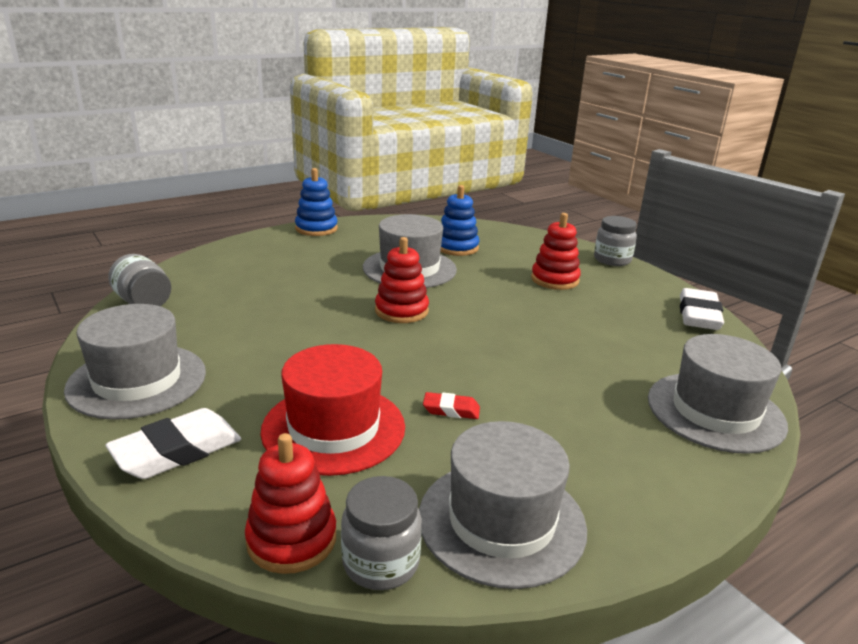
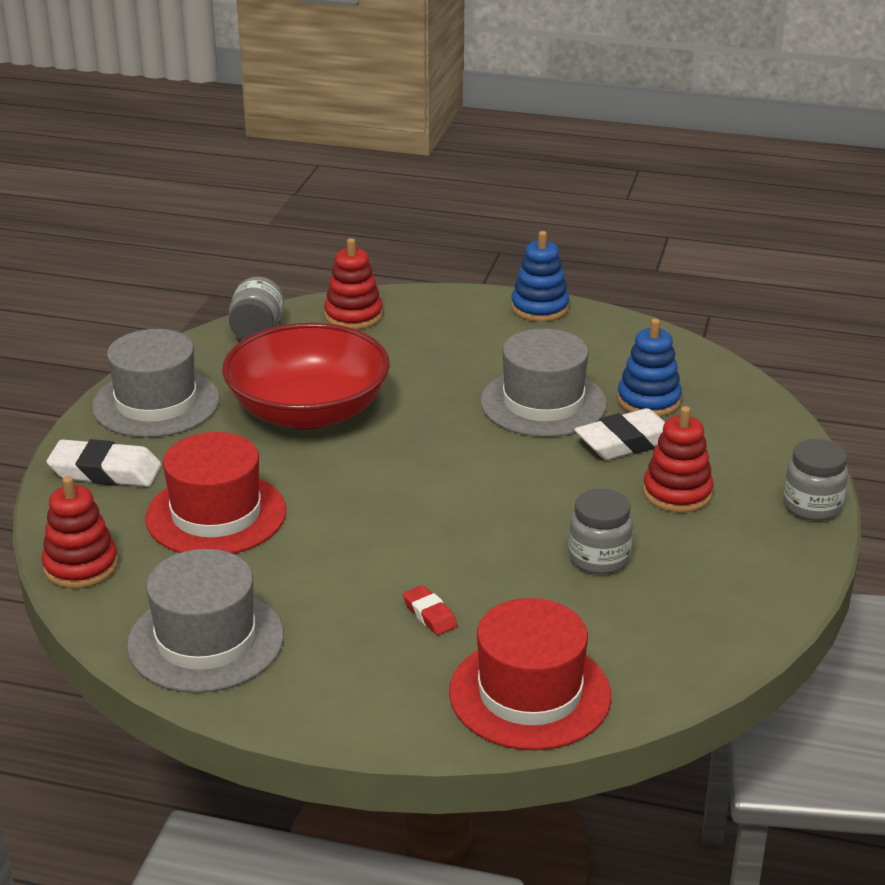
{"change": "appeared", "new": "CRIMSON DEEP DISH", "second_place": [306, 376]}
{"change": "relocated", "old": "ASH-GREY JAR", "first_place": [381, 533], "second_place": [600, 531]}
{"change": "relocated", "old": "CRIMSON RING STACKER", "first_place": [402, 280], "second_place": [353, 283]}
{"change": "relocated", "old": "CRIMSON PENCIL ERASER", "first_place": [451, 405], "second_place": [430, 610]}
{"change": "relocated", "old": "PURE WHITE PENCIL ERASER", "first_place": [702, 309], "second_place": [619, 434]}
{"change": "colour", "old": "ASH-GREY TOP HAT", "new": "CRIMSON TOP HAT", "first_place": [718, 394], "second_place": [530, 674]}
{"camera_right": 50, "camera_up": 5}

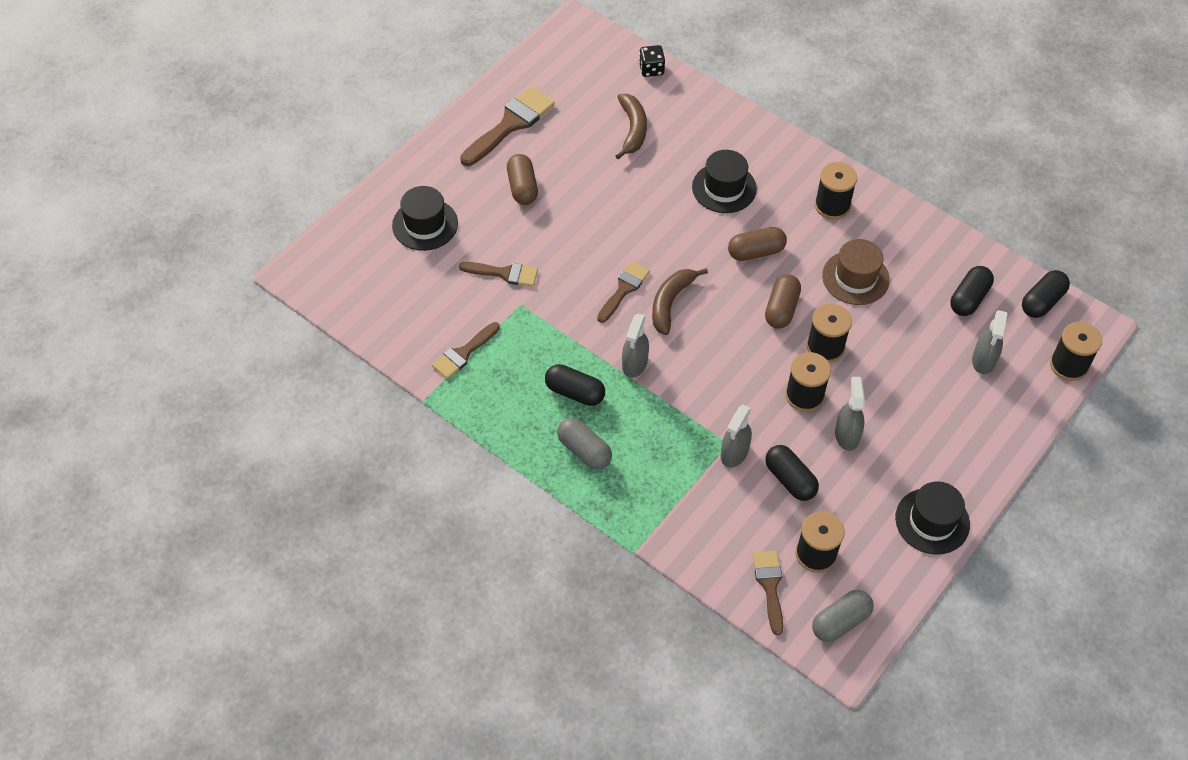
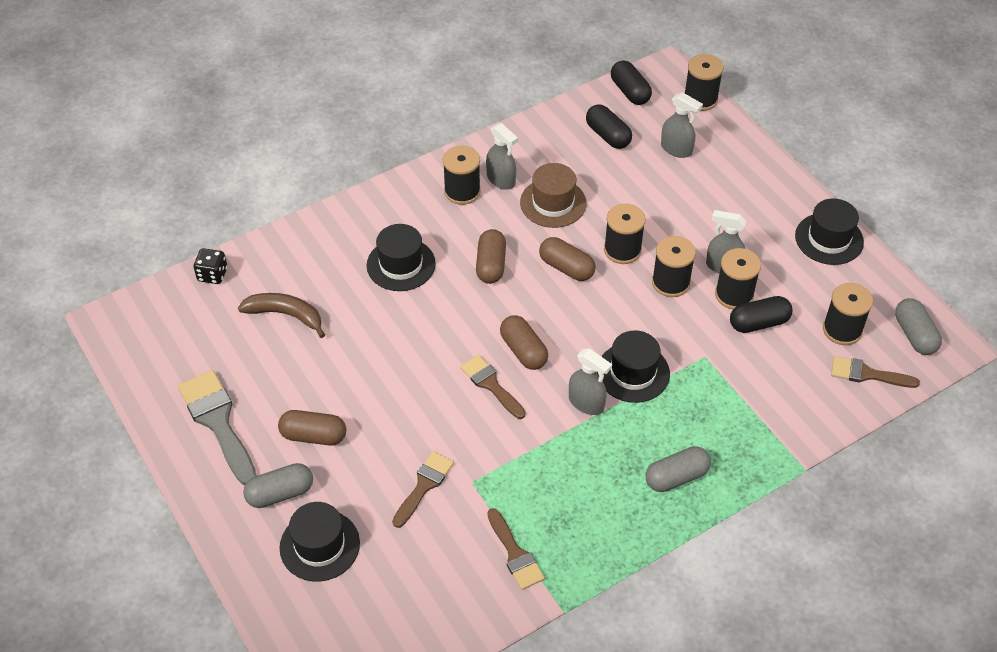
{"change": "missing", "old": "EBONY PILL SHAPE", "first_place": [575, 385]}
{"change": "appeared", "new": "ASH-GREY PILL SHAPE", "second_place": [278, 485]}
{"change": "appeared", "new": "EBONY TOP HAT", "second_place": [633, 366]}
{"change": "appeared", "new": "EBONY BOBBIN", "second_place": [738, 278]}
{"change": "relocated", "old": "ASH-GREY SPRAY CLEANER", "first_place": [736, 435], "second_place": [502, 156]}
{"change": "exchanged", "old": "DARK BROWN TOY BANANA", "new": "DARK BROWN PILL SHAPE", "first_place": [680, 301], "second_place": [524, 342]}
{"change": "colour", "old": "DARK BROWN PAINT BRUSH", "new": "ASH-GREY PAINT BRUSH", "first_place": [507, 126], "second_place": [217, 427]}
{"camera_right": -70, "camera_up": -5}

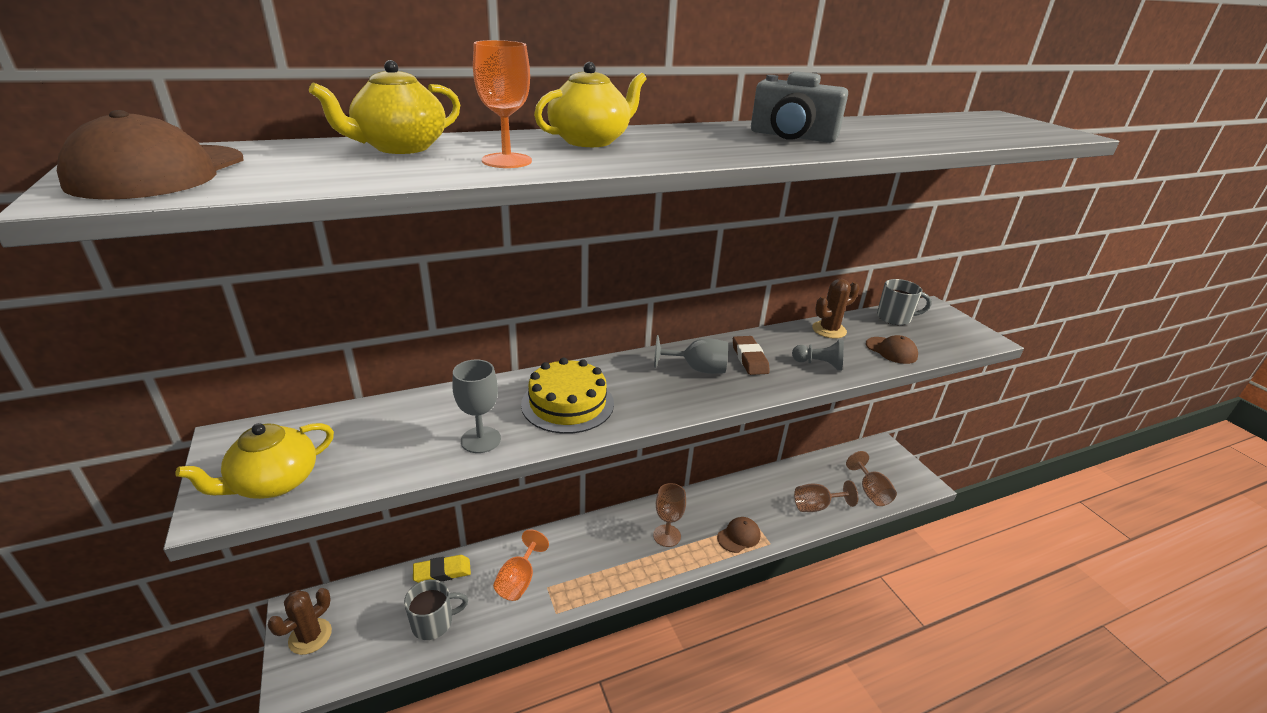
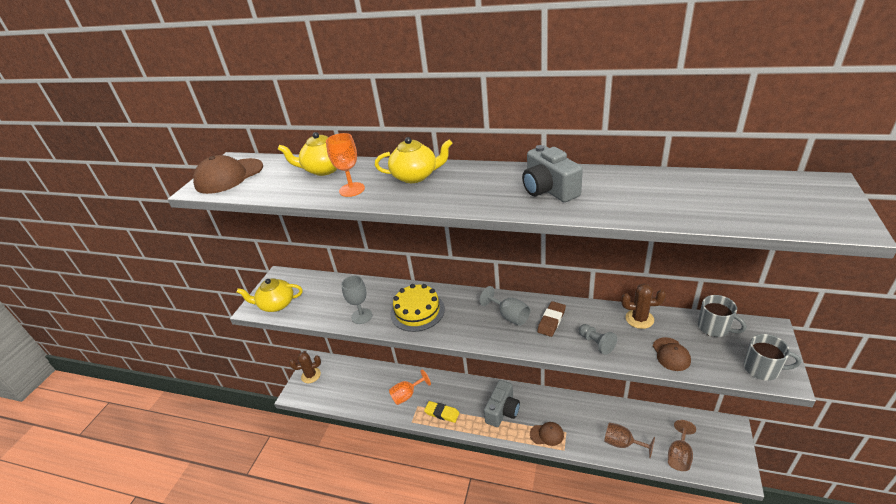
{"change": "relocated", "old": "ASH-GREY MUG", "first_place": [436, 610], "second_place": [772, 357]}
{"change": "relocated", "old": "YELLOW PENCIL ERASER", "first_place": [442, 569], "second_place": [441, 412]}
{"change": "exchanged", "old": "DARK BROWN WINE GLASS", "new": "ASH-GREY COMPACT CAMERA", "first_place": [669, 515], "second_place": [502, 403]}
{"camera_right": 45, "camera_up": 5}

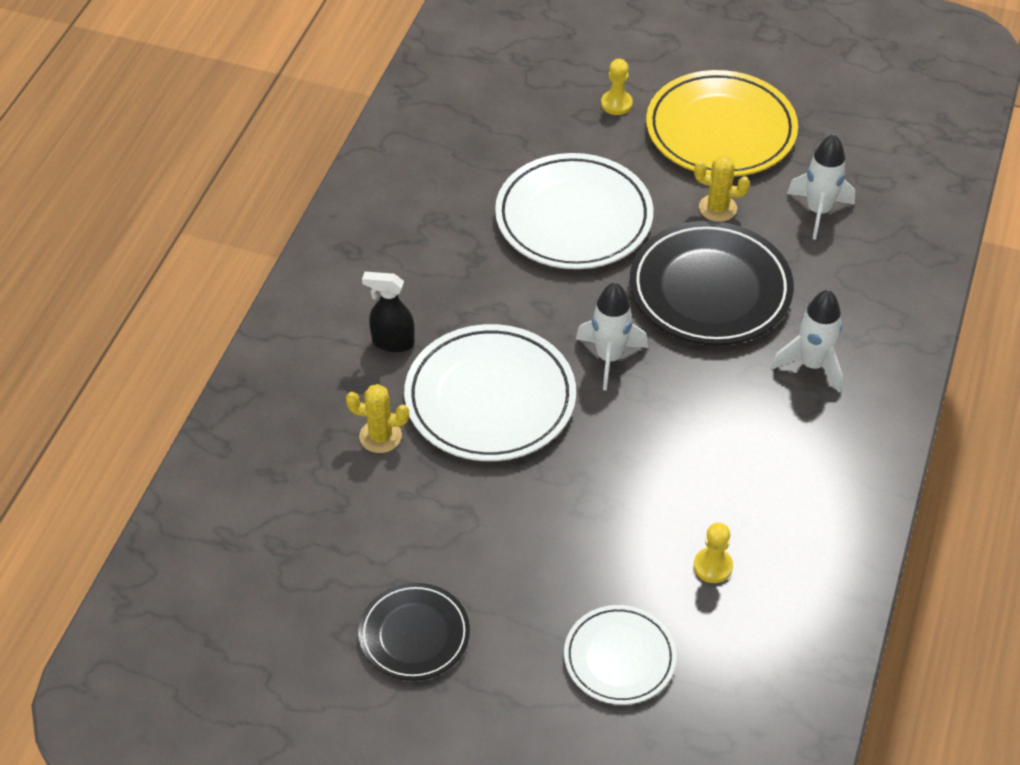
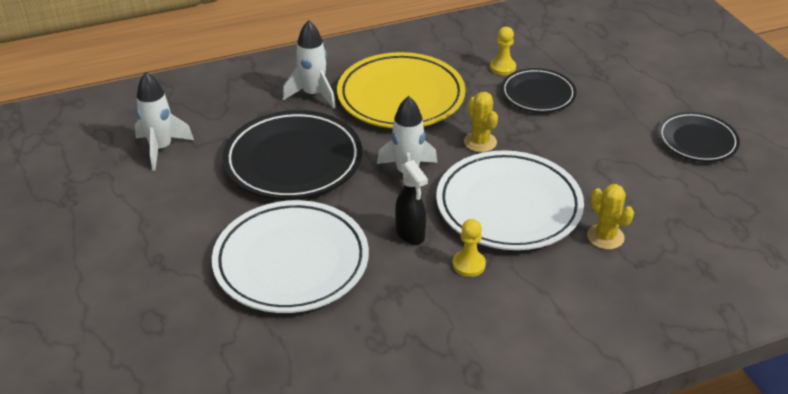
{"change": "missing", "old": "PURE WHITE FLAT DISH", "first_place": [620, 655]}
{"change": "appeared", "new": "EBONY FLAT DISH", "second_place": [539, 90]}
{"change": "relocated", "old": "EBONY SPRAY CLEANER", "first_place": [388, 312], "second_place": [411, 202]}
{"change": "relocated", "old": "YELLOW GAME PAWN", "first_place": [617, 87], "second_place": [469, 248]}
{"change": "relocated", "old": "YELLOW FLAT DISH", "first_place": [722, 123], "second_place": [401, 90]}
{"change": "relocated", "old": "YELLOW PRICKLY PLANT", "first_place": [722, 188], "second_place": [481, 122]}
{"camera_right": -130, "camera_up": -10}

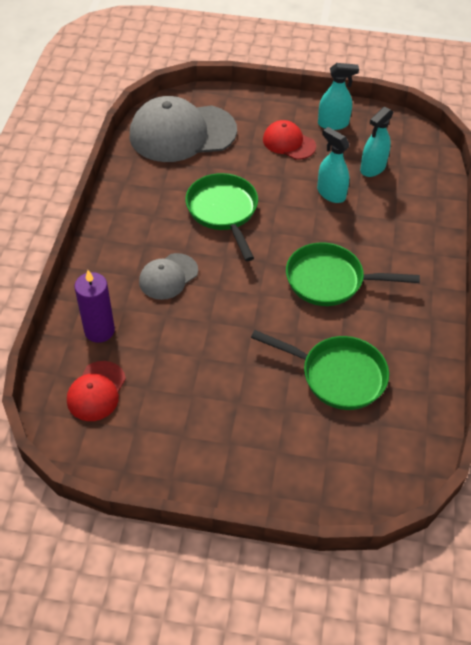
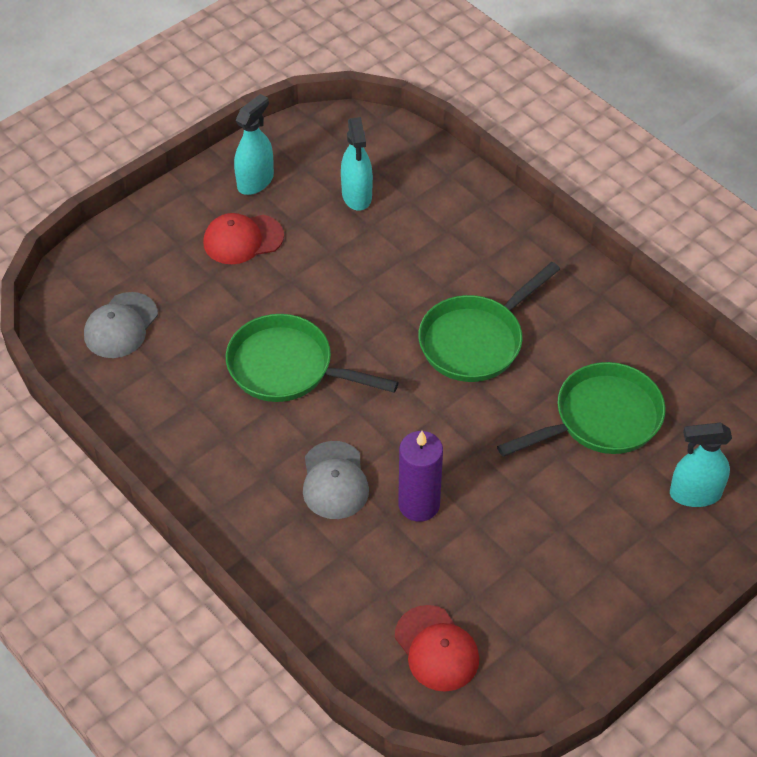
{"change": "relocated", "old": "ROYAL PURPLE PILLAR CANDLE", "first_place": [94, 306], "second_place": [420, 476]}
{"change": "relocated", "old": "TURQUOISE SPRAY CLEANER", "first_place": [333, 165], "second_place": [701, 465]}
{"change": "size", "old": "ASH-GREY PEAKED CAP", "first_place": [183, 129], "second_place": [121, 325], "factor": 0.51}
{"camera_right": -50, "camera_up": 0}

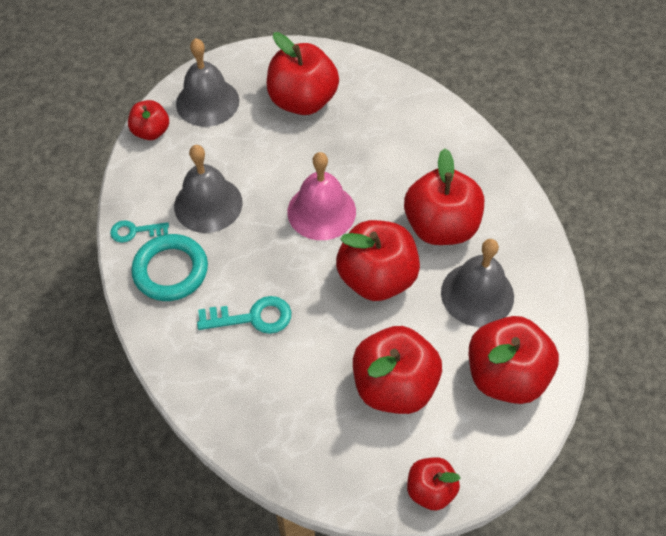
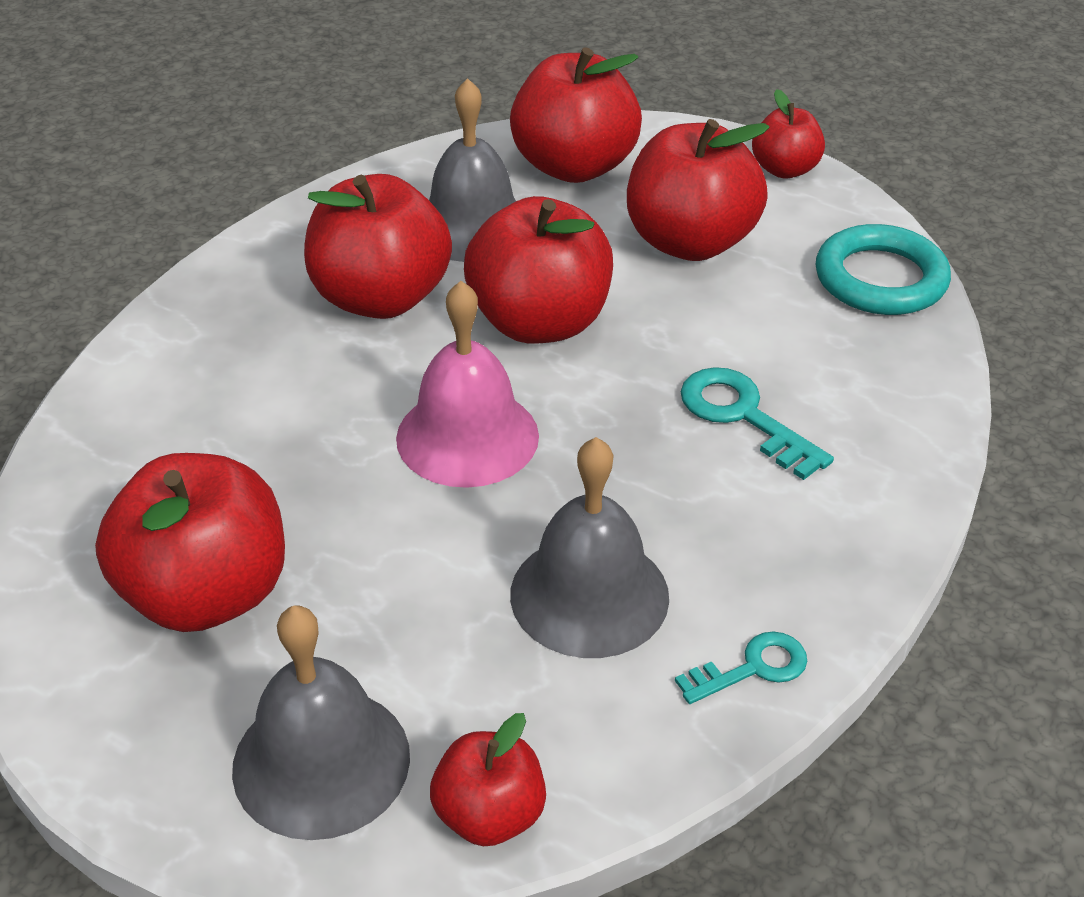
{"change": "relocated", "old": "TURQUOISE RING", "first_place": [169, 267], "second_place": [883, 269]}
{"change": "spun", "old": "TURQUOISE KEY", "first_place": [139, 231], "second_place": [741, 667], "degrees": -75}
{"camera_right": -125, "camera_up": -15}

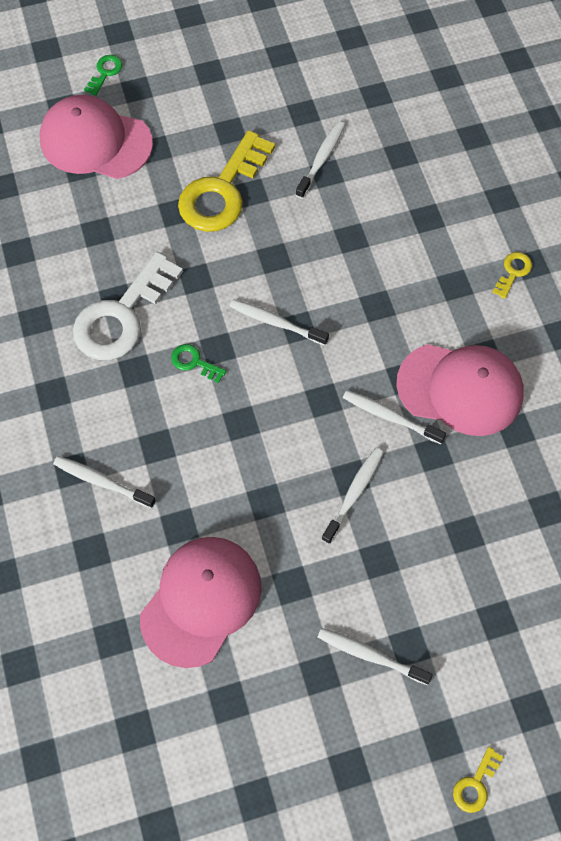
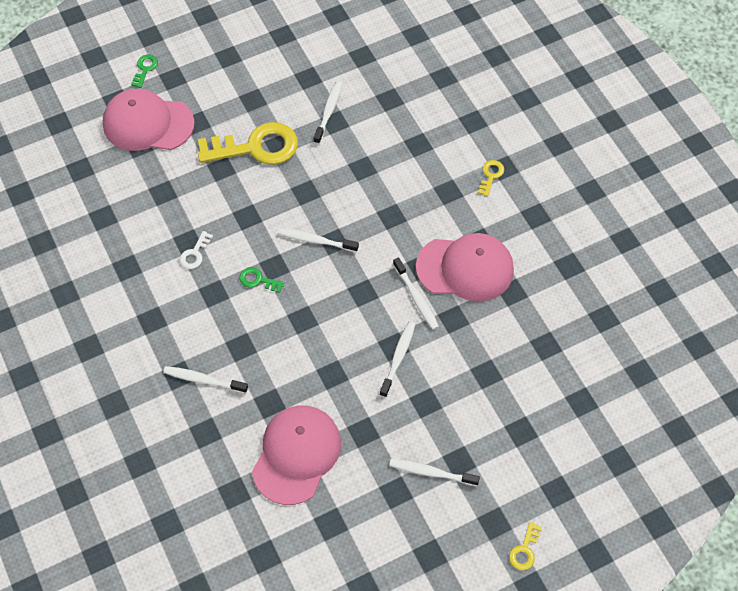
{"change": "spun", "old": "YELLOW KEY", "first_place": [226, 181], "second_place": [248, 143], "degrees": -120}
{"change": "spun", "old": "PURE WHITE TOOTH BRUSH", "first_place": [394, 417], "second_place": [416, 293], "degrees": -135}
{"change": "size", "old": "PURE WHITE KEY", "first_place": [128, 306], "second_place": [196, 250], "factor": 0.43}
{"camera_right": -10, "camera_up": -5}

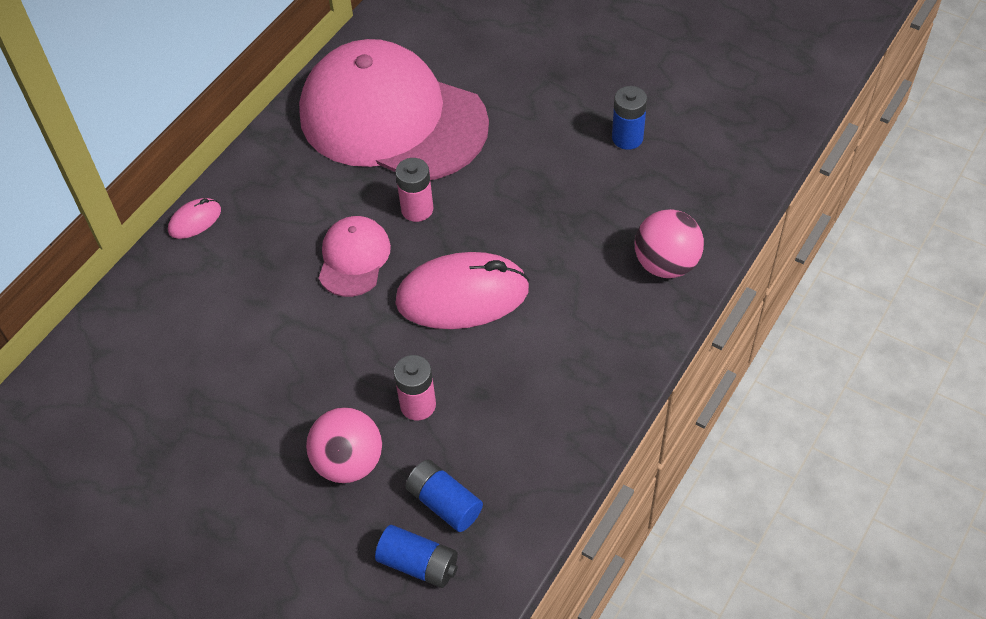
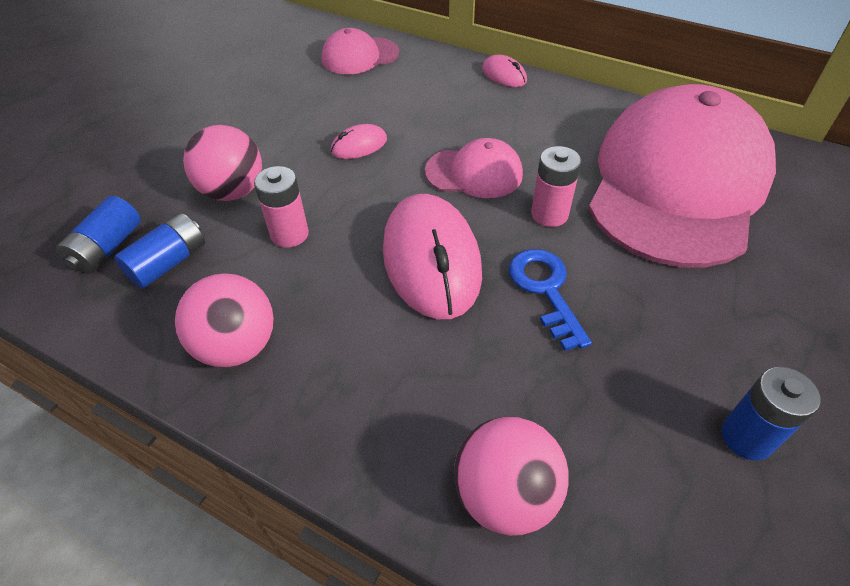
{"change": "appeared", "new": "PINK BALL", "second_place": [224, 320]}
{"change": "appeared", "new": "PINK PEAKED CAP", "second_place": [360, 51]}
{"change": "appeared", "new": "PINK COMPUTER MOUSE", "second_place": [359, 141]}
{"change": "appeared", "new": "COBALT KEY", "second_place": [550, 300]}
{"camera_right": 85, "camera_up": -5}

